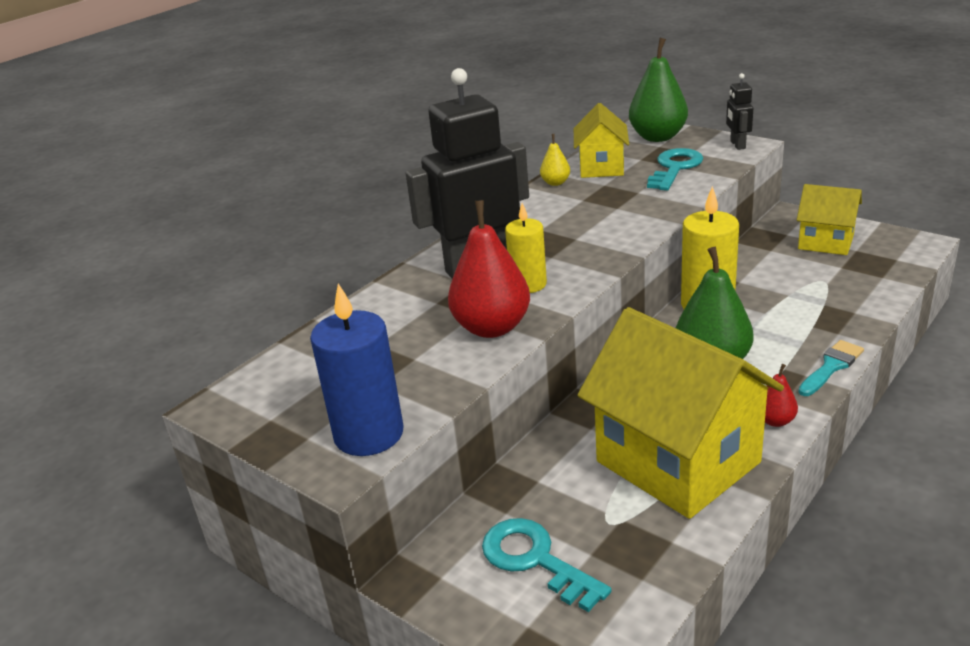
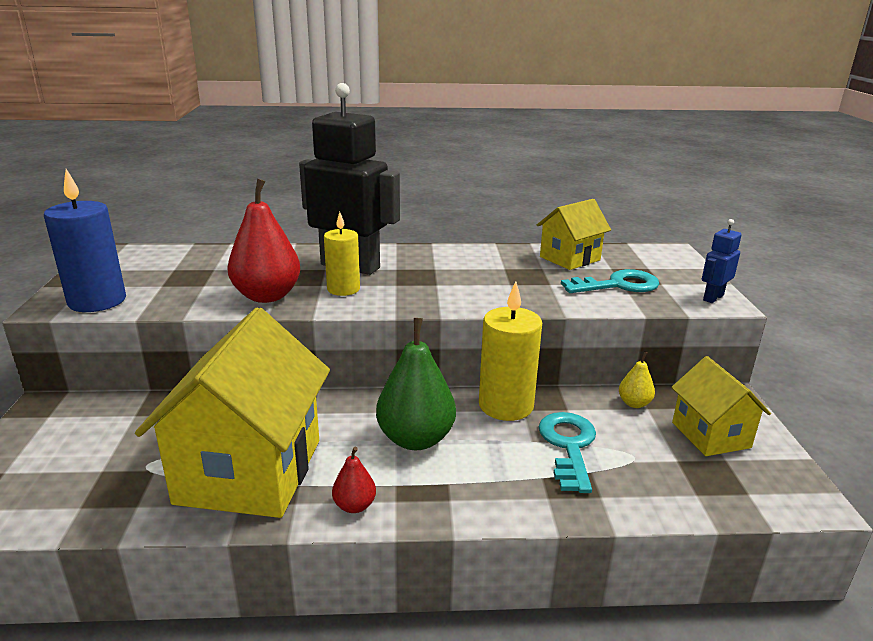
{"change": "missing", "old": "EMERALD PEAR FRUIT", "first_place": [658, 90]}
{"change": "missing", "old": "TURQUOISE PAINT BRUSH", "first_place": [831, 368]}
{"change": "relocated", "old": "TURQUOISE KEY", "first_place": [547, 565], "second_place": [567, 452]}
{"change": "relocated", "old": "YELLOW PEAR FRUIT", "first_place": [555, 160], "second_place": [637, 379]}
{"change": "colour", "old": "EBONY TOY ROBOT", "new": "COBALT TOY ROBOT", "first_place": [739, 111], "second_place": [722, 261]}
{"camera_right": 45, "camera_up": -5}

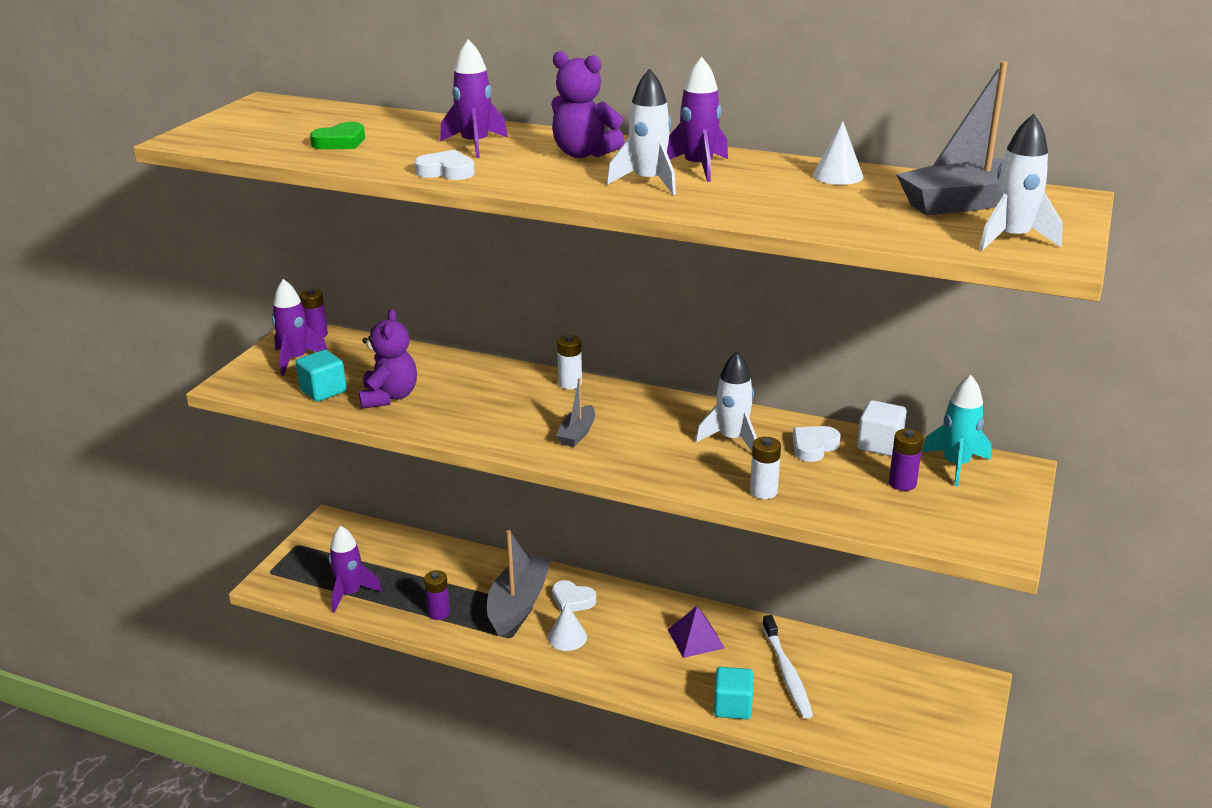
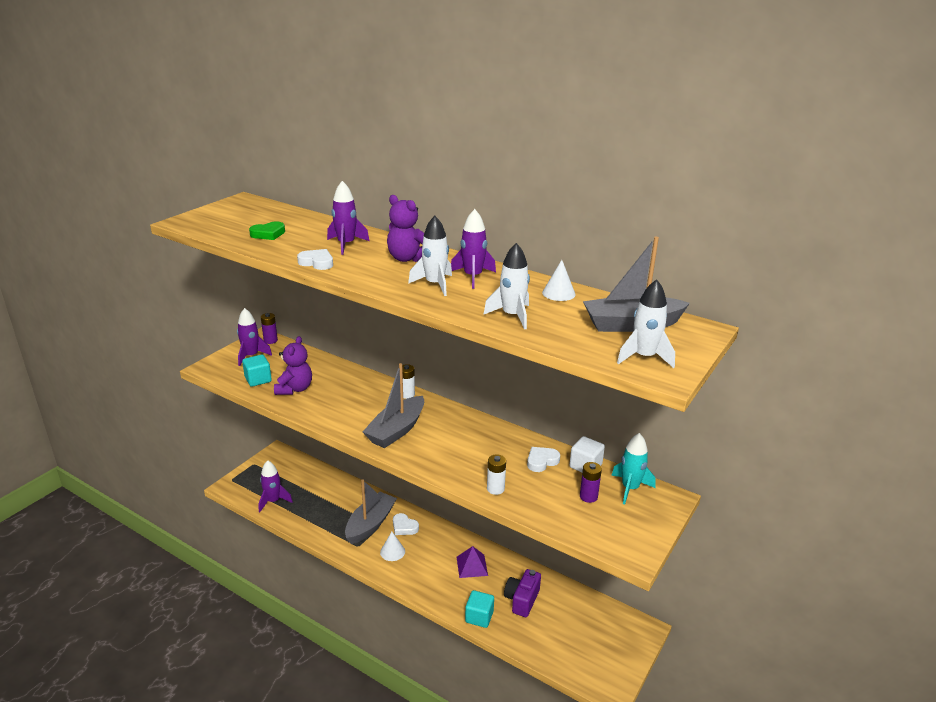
{"change": "missing", "old": "ROYAL PURPLE BATTERY", "first_place": [437, 595]}
{"change": "relocated", "old": "PURE WHITE TOY ROCKET", "first_place": [726, 401], "second_place": [506, 286]}
{"change": "exchanged", "old": "PURE WHITE TOOTH BRUSH", "new": "ROYAL PURPLE COMPACT CAMERA", "first_place": [787, 667], "second_place": [522, 593]}
{"change": "size", "old": "ASH-GREY BOAT", "first_place": [575, 412], "second_place": [393, 405], "factor": 1.95}
{"camera_right": 10, "camera_up": 0}

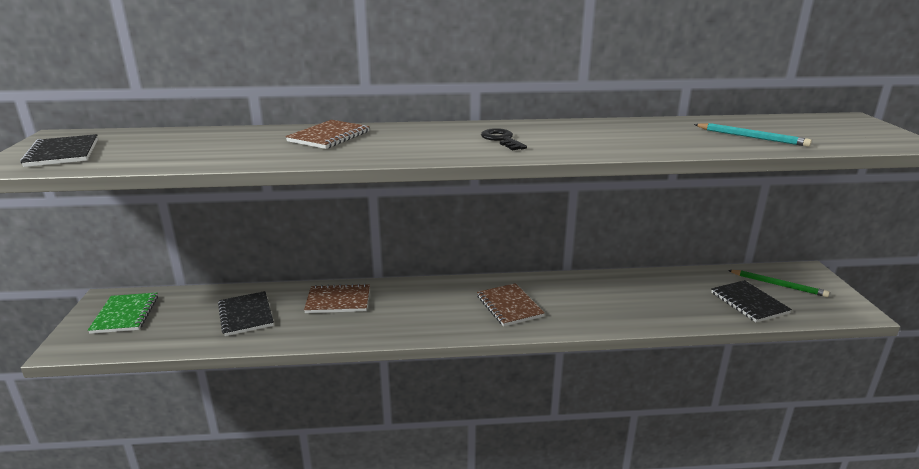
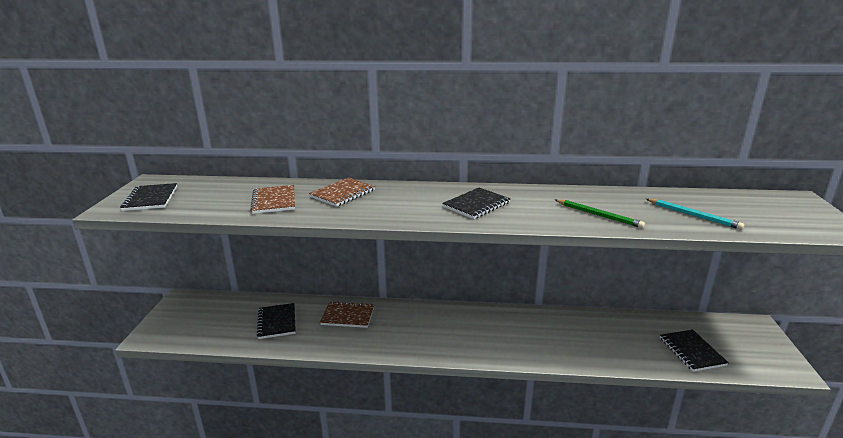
{"change": "missing", "old": "EMERALD EXERCISE BOOK", "first_place": [123, 313]}
{"change": "relocated", "old": "DARK BROWN EXERCISE BOOK", "first_place": [511, 304], "second_place": [272, 199]}
{"change": "relocated", "old": "EMERALD PENCIL", "first_place": [779, 283], "second_place": [600, 213]}
{"change": "exchanged", "old": "EBONY KEY", "new": "EBONY EXERCISE BOOK", "first_place": [504, 139], "second_place": [476, 203]}
{"camera_right": 10, "camera_up": 0}

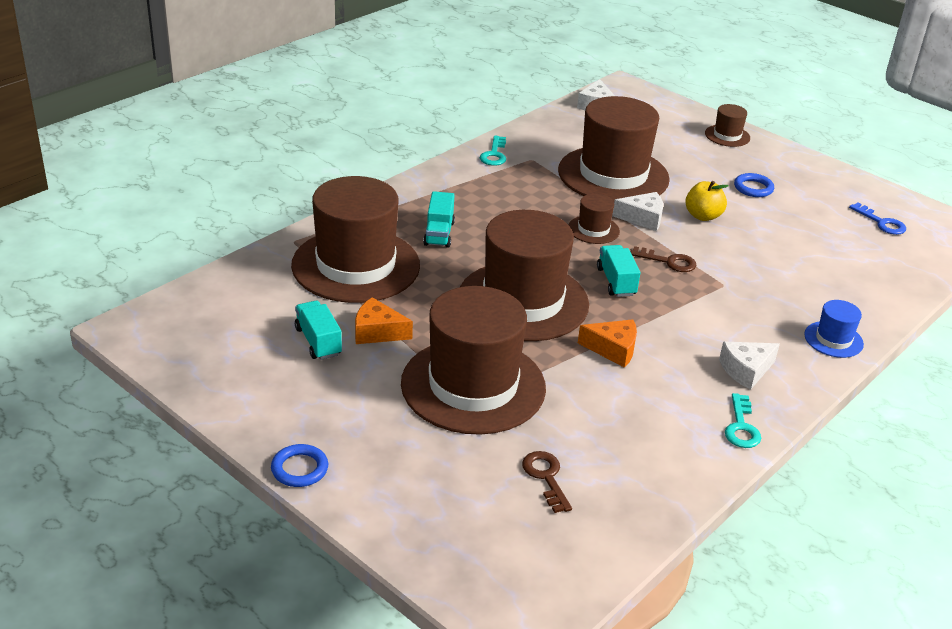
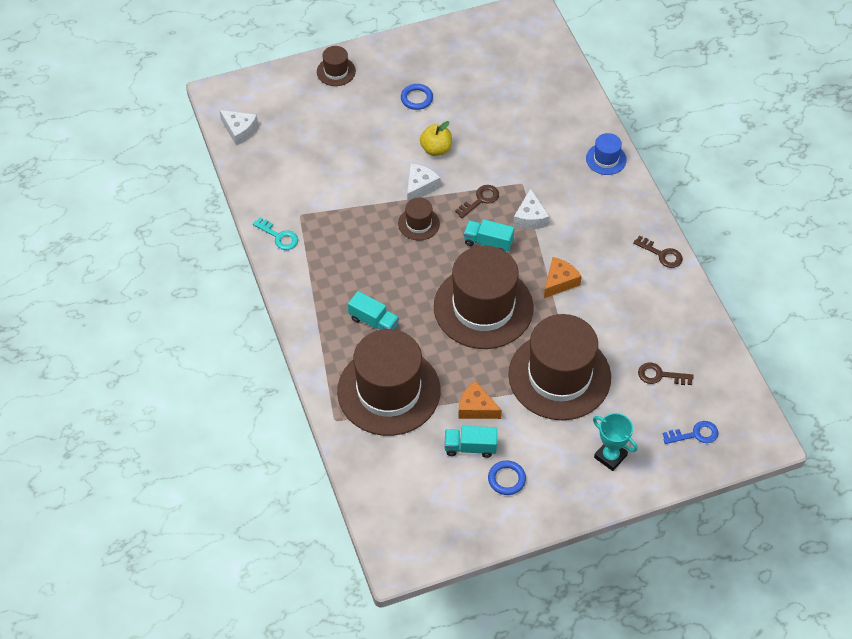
{"change": "missing", "old": "DARK BROWN TOP HAT", "first_place": [614, 148]}
{"change": "appeared", "new": "TURQUOISE AWARD CUP", "second_place": [615, 442]}
{"change": "relocated", "old": "COBALT RING", "first_place": [299, 465], "second_place": [507, 477]}
{"change": "relocated", "old": "PURE WHITE CHEESE WEDGE", "first_place": [749, 366], "second_place": [531, 208]}
{"change": "relocated", "old": "COBALT KEY", "first_place": [877, 219], "second_place": [690, 432]}
{"change": "colour", "old": "TURQUOISE KEY", "new": "DARK BROWN KEY", "first_place": [743, 420], "second_place": [658, 251]}
{"change": "spun", "old": "ORANGE CHEESE WEDGE", "first_place": [384, 320], "second_place": [480, 400], "degrees": 75}
{"camera_right": -60, "camera_up": 20}

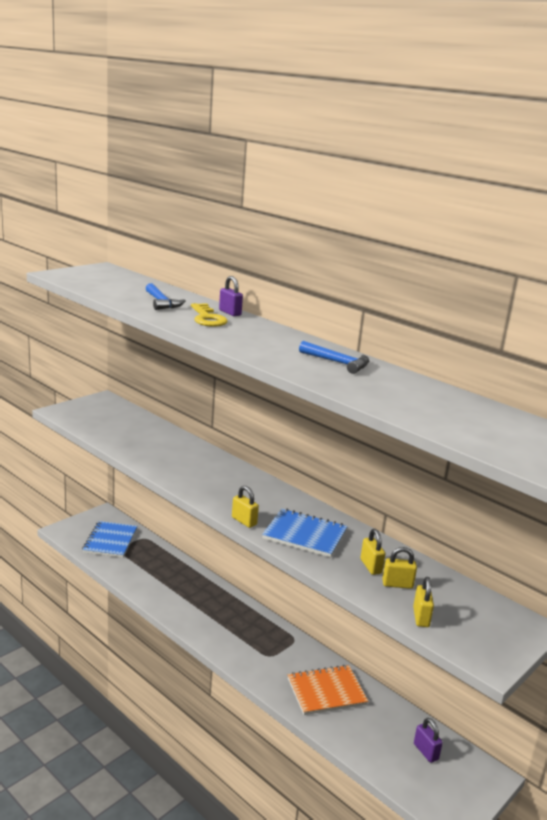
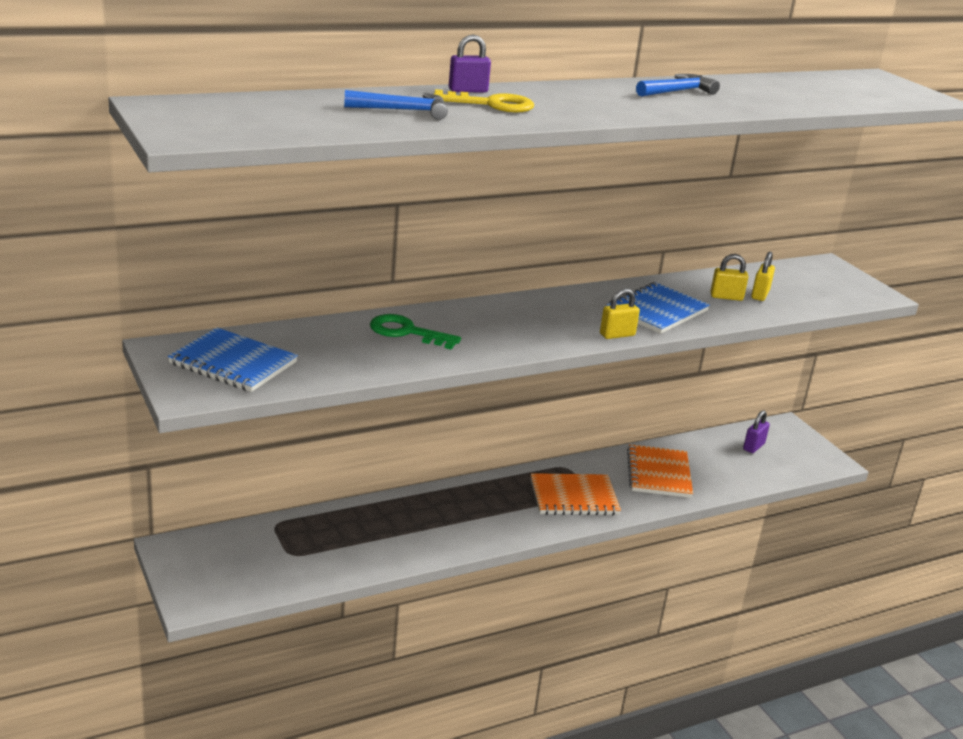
{"change": "missing", "old": "YELLOW SMALL LOCK", "first_place": [423, 602]}
{"change": "appeared", "new": "EMERALD KEY", "second_place": [415, 331]}
{"change": "appeared", "new": "ORANGE EXERCISE BOOK", "second_place": [576, 494]}
{"change": "relocated", "old": "COBALT EXERCISE BOOK", "first_place": [110, 539], "second_place": [233, 360]}
{"change": "spun", "old": "ROYAL PURPLE SMALL LOCK", "first_place": [428, 740], "second_place": [756, 431], "degrees": -45}
{"camera_right": -70, "camera_up": 5}

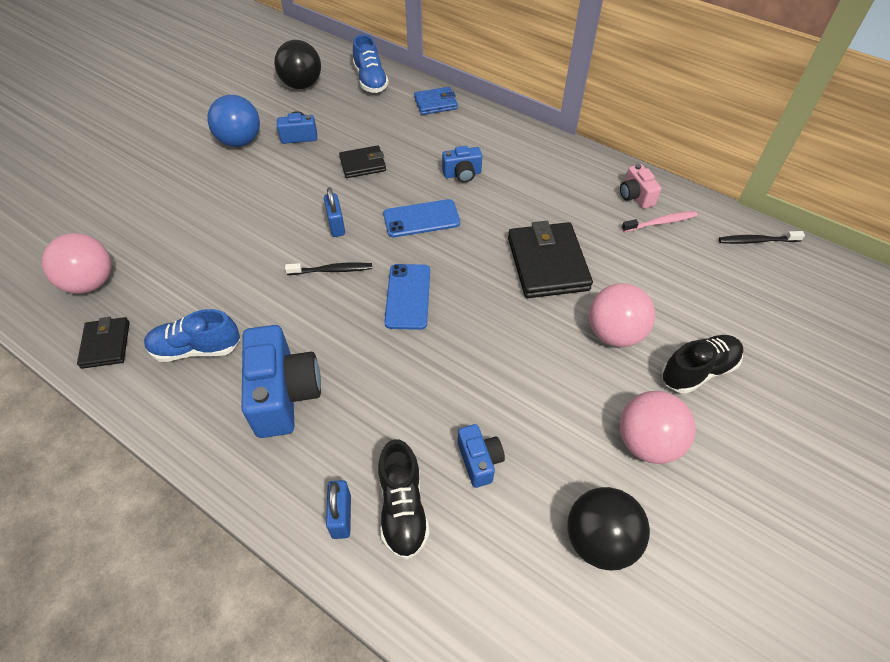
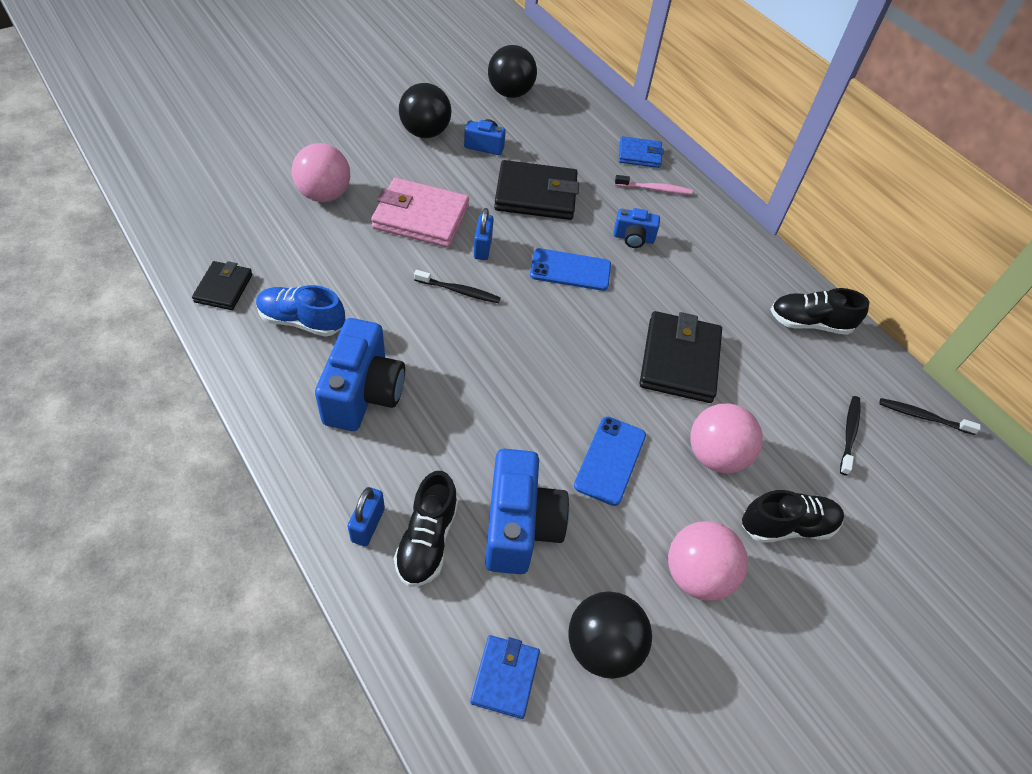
{"change": "missing", "old": "COBALT SHOE", "first_place": [371, 63]}
{"change": "appeared", "new": "PINK BILLFOLD", "second_place": [420, 212]}
{"change": "appeared", "new": "COBALT BILLFOLD", "second_place": [505, 677]}
{"change": "appeared", "new": "EBONY TOOTH BRUSH", "second_place": [850, 435]}
{"change": "relocated", "old": "PINK BALL", "first_place": [77, 263], "second_place": [321, 172]}
{"change": "relocated", "old": "COBALT MOBILE PHONE", "first_place": [407, 297], "second_place": [610, 461]}
{"change": "relocated", "old": "PINK TOOTH BRUSH", "first_place": [659, 221], "second_place": [654, 185]}
{"change": "exchanged", "old": "PINK COMPACT CAMERA", "new": "EBONY SHOE", "first_place": [640, 186], "second_place": [819, 311]}
{"change": "colour", "old": "COBALT BALL", "new": "EBONY BALL", "first_place": [233, 121], "second_place": [425, 110]}
{"change": "size", "old": "EBONY BILLFOLD", "first_place": [362, 161], "second_place": [536, 190], "factor": 1.75}
{"change": "size", "old": "COBALT COMPACT CAMERA", "first_place": [481, 456], "second_place": [527, 511], "factor": 1.9}
{"camera_right": 15, "camera_up": 0}

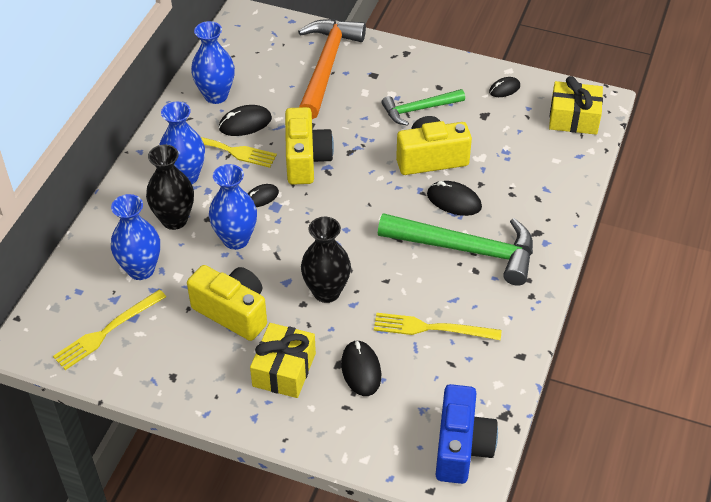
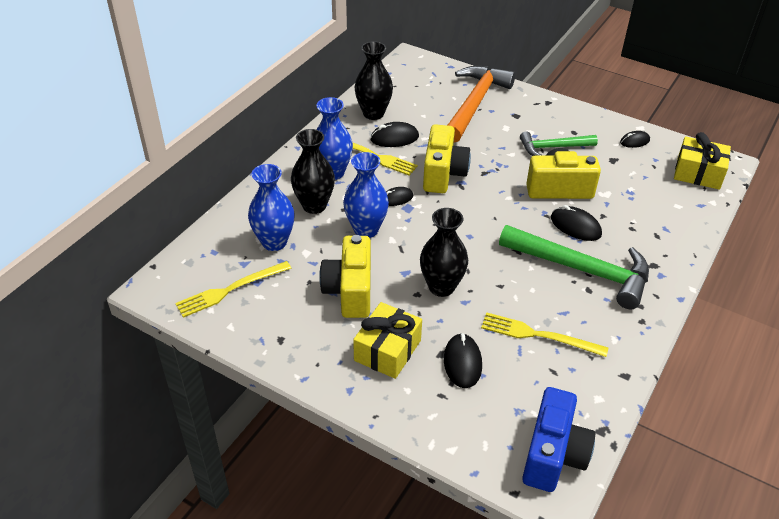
{"change": "colour", "old": "COBALT FLOWER VASE", "new": "EBONY FLOWER VASE", "first_place": [213, 62], "second_place": [373, 80]}
{"change": "spun", "old": "YELLOW COMPACT CAMERA", "first_place": [227, 303], "second_place": [345, 276], "degrees": -135}
{"camera_right": 10, "camera_up": -5}

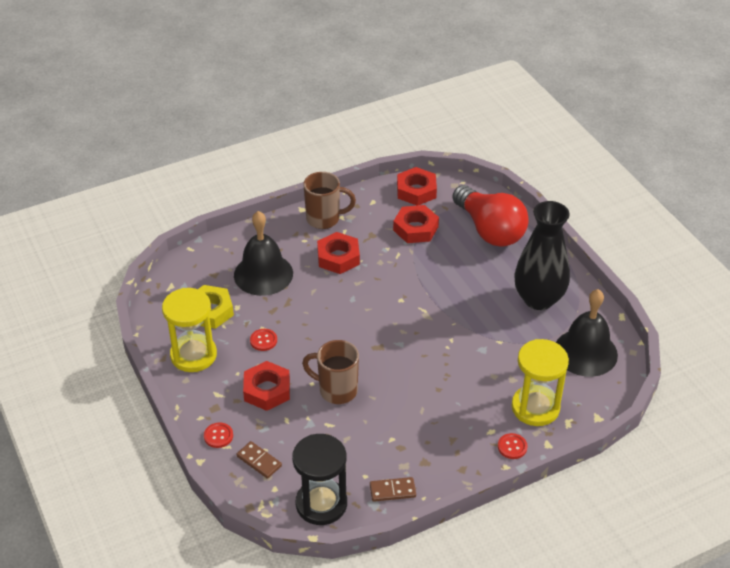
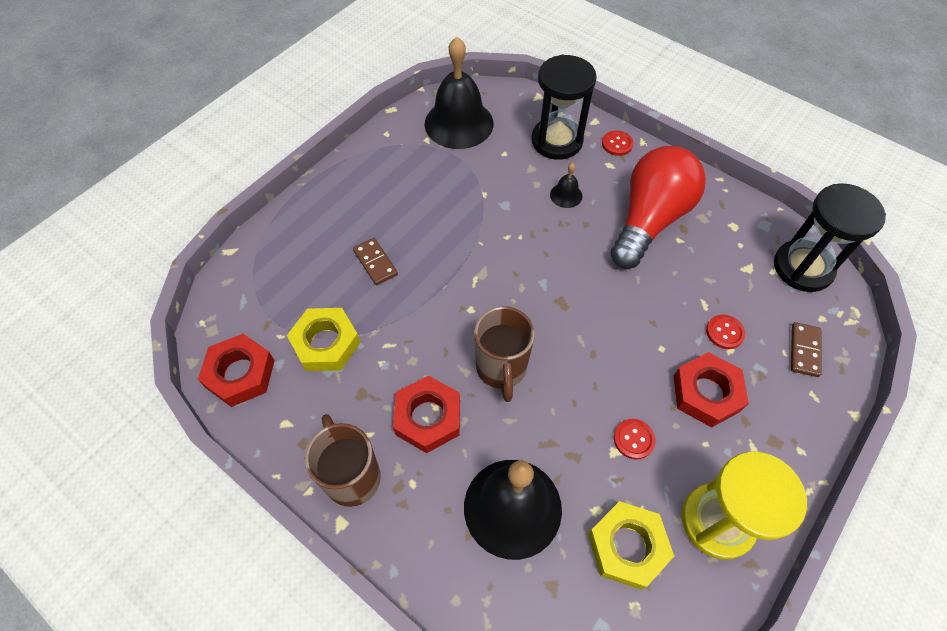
{"change": "missing", "old": "EBONY FLOWER VASE", "first_place": [542, 255]}
{"change": "appeared", "new": "EBONY BELL", "second_place": [566, 185]}
{"change": "relocated", "old": "CRIMSON SHIRT BUTTON", "first_place": [218, 435], "second_place": [725, 332]}
{"change": "relocated", "old": "DARK BROWN MUG", "first_place": [330, 372], "second_place": [504, 354]}
{"change": "relocated", "old": "DARK BROWN DOMINO TILE", "first_place": [393, 489], "second_place": [375, 262]}
{"change": "relocated", "old": "CRIMSON BULB", "first_place": [490, 216], "second_place": [658, 207]}
{"change": "colour", "old": "CRIMSON NUT", "new": "YELLOW NUT", "first_place": [416, 224], "second_place": [323, 339]}
{"change": "colour", "old": "YELLOW SANDGLASS", "new": "EBONY SANDGLASS", "first_place": [540, 382], "second_place": [564, 107]}
{"camera_right": -115, "camera_up": 15}

